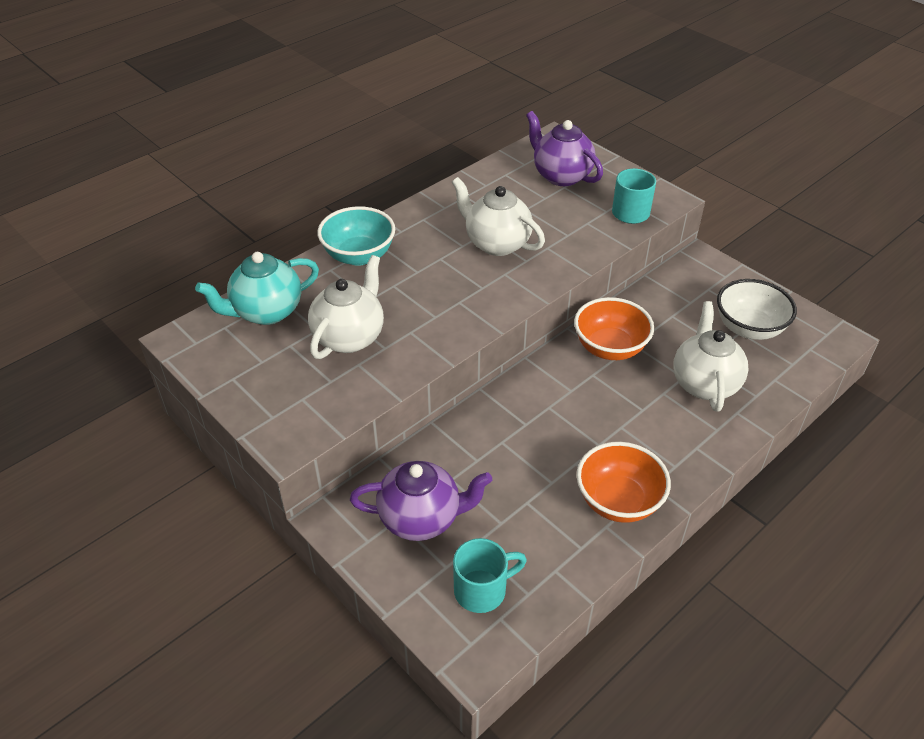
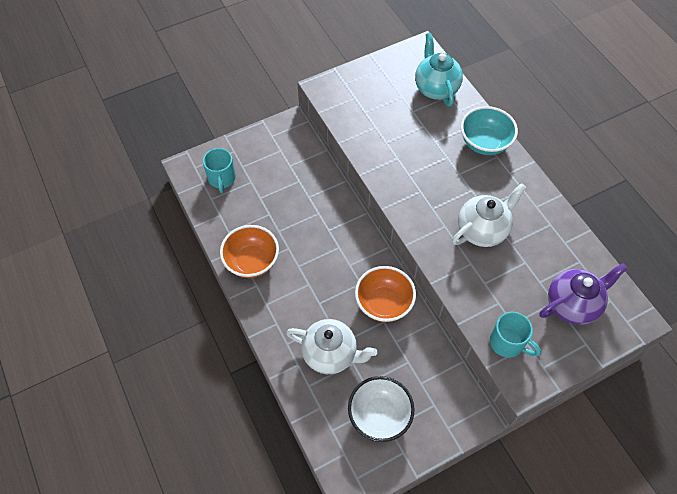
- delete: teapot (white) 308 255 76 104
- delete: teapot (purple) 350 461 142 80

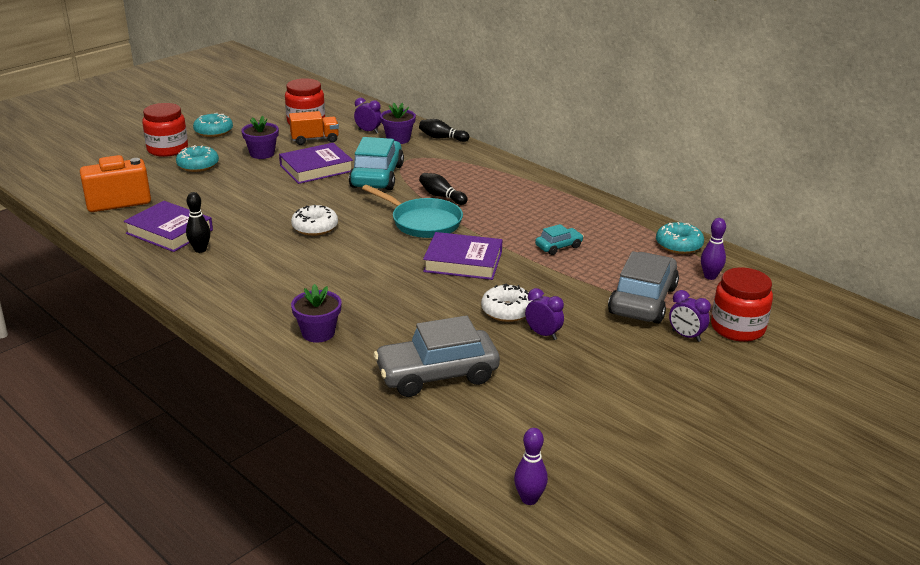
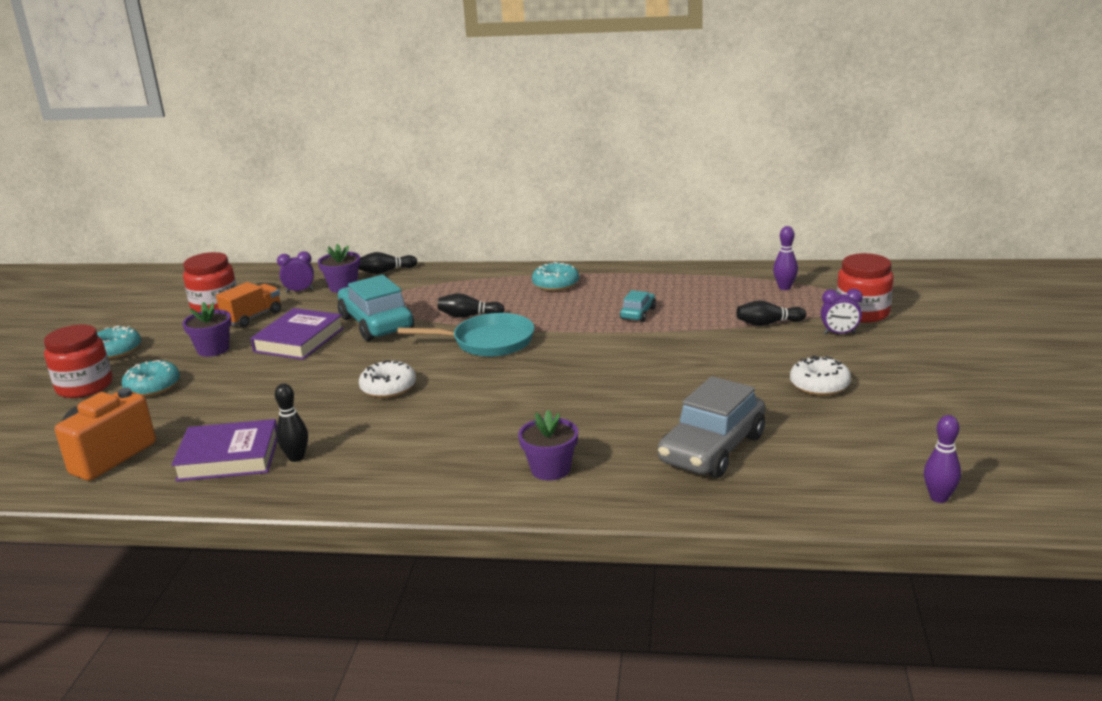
- move: donut (turquoise) 656 222 48 32 to 532 262 47 29
- replace: car (grey) 608 251 71 73 to bowling pin (black) 737 300 69 26
- move: donut (white) 481 284 52 38 to 790 355 61 41
- delete: book (purple) 423 232 79 48
- delete: clock (purple) 525 288 39 52

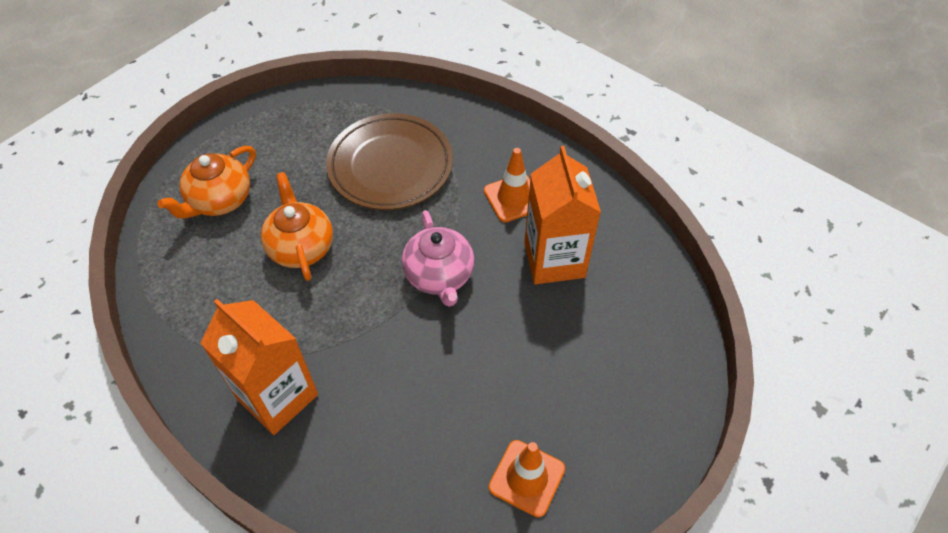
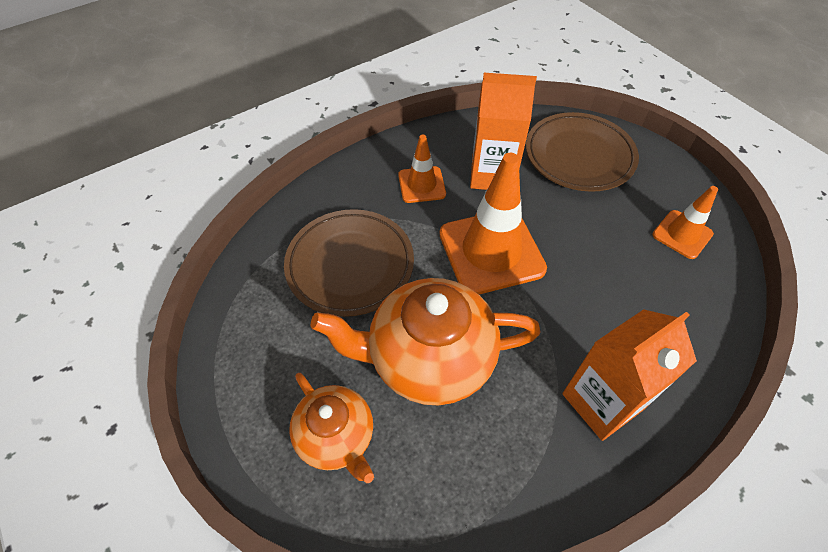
- resize: teapot (orange) 261 172 72 109 = 311 278 230 127 x1.68
- replace: teapot (pink) 402 210 72 97 to traffic cone (orange) 439 153 108 142
- insert: plate (brown) 526 112 113 80

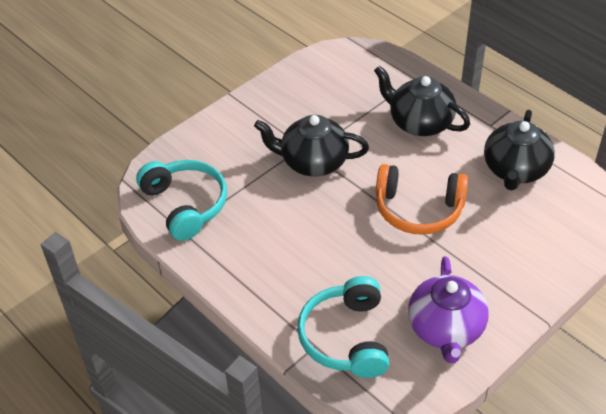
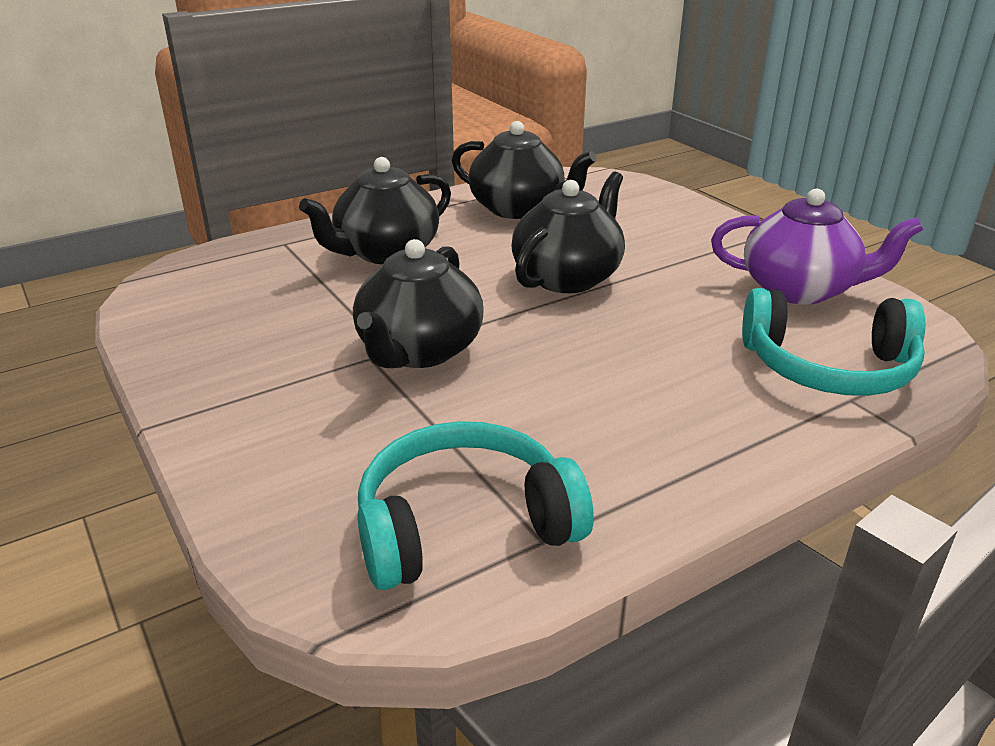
- replace: headphones (orange) 376 164 92 71 to teapot (black) 512 172 113 121

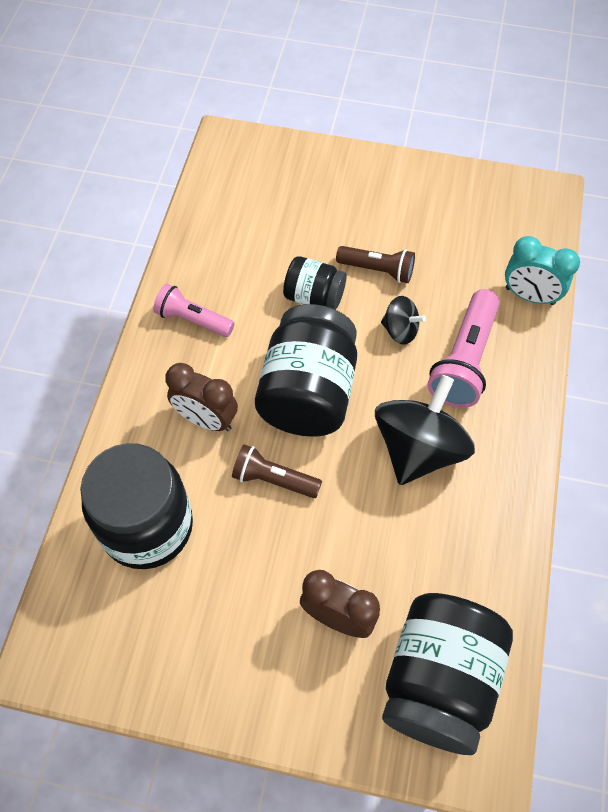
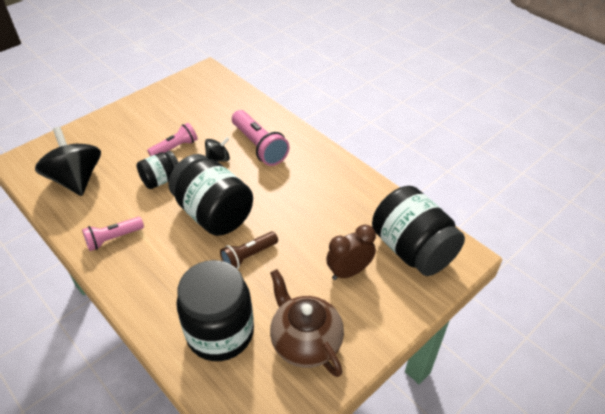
- move: spinning top (black) 375 375 100 110 to 35 127 66 69
- recolor: flashlight (brown) 336 246 79 37 to flashlight (pink) 147 123 51 33
- insert: teapot (brown) 270 269 74 108
- delete: clock (brown) 165 363 73 68
- delete: clock (turquoise) 505 236 75 69

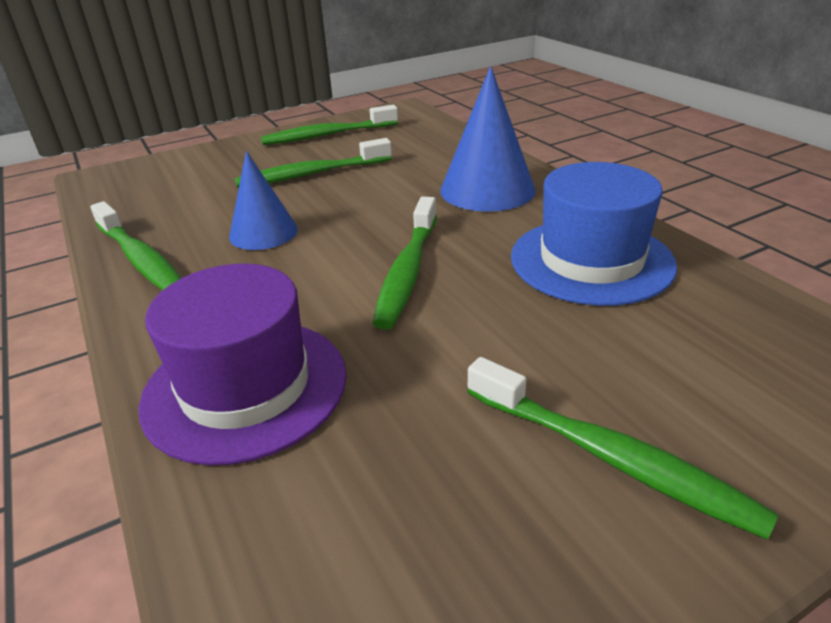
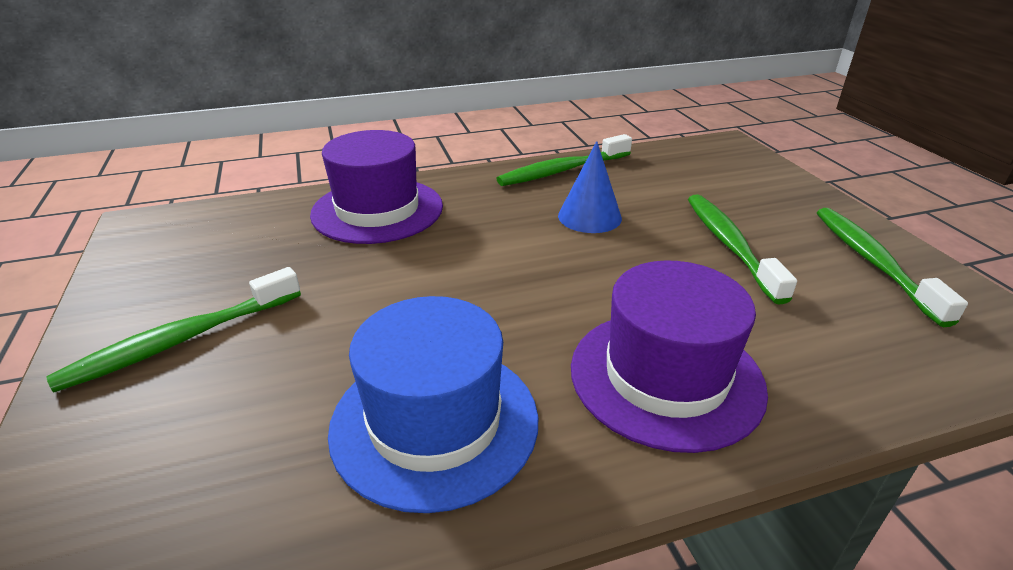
- replace: cone (blue) 440 66 96 146 to hat (purple) 571 261 197 192
- delete: toothbrush (green) 372 197 65 133

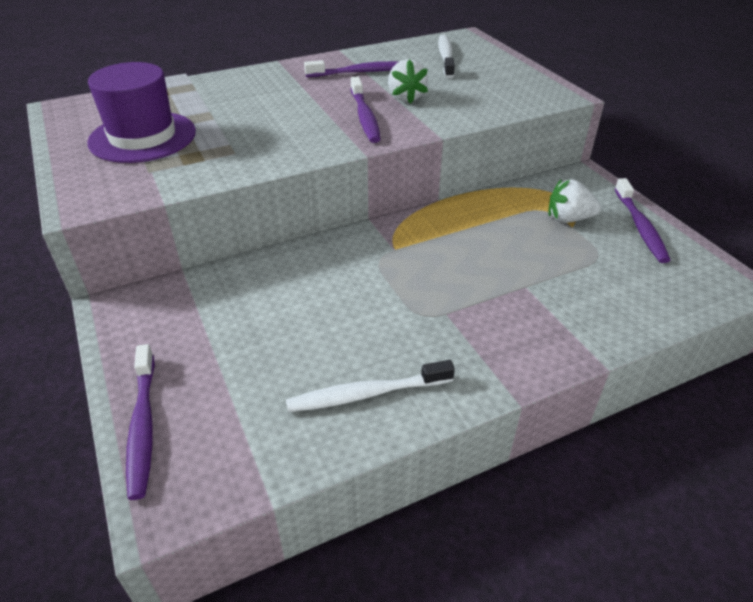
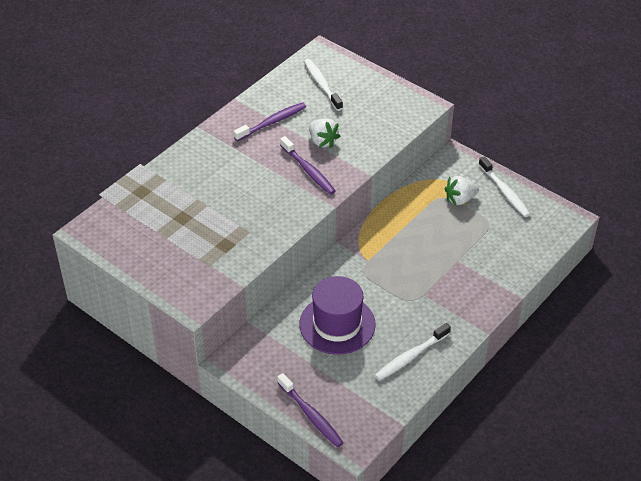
- move: hat (purple) 87 62 109 101 to 299 276 77 79
- recolor: toothbrush (purple) 615 178 55 85 to toothbrush (white) 478 156 52 61

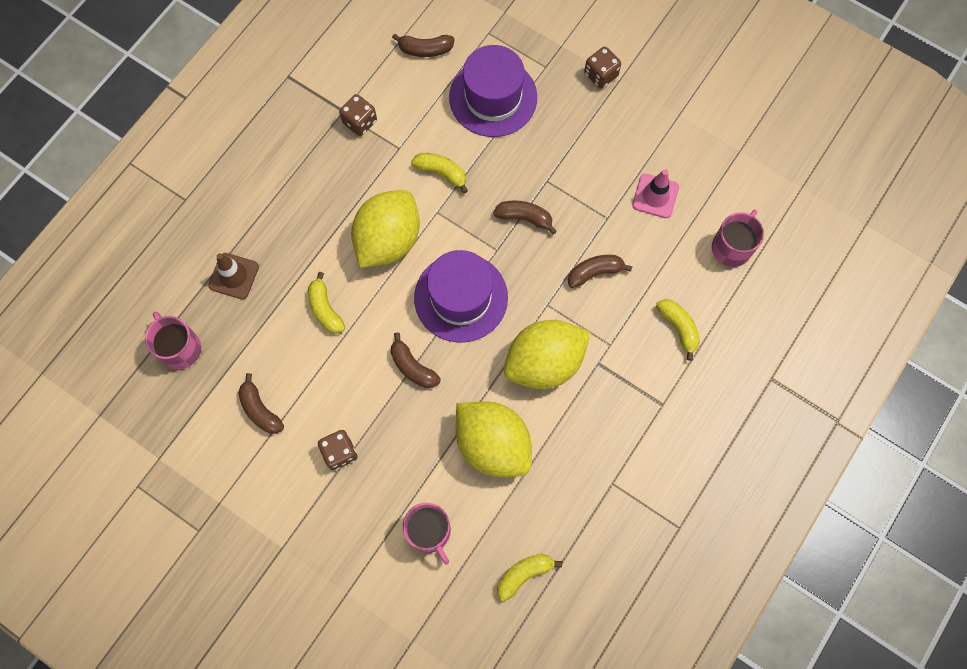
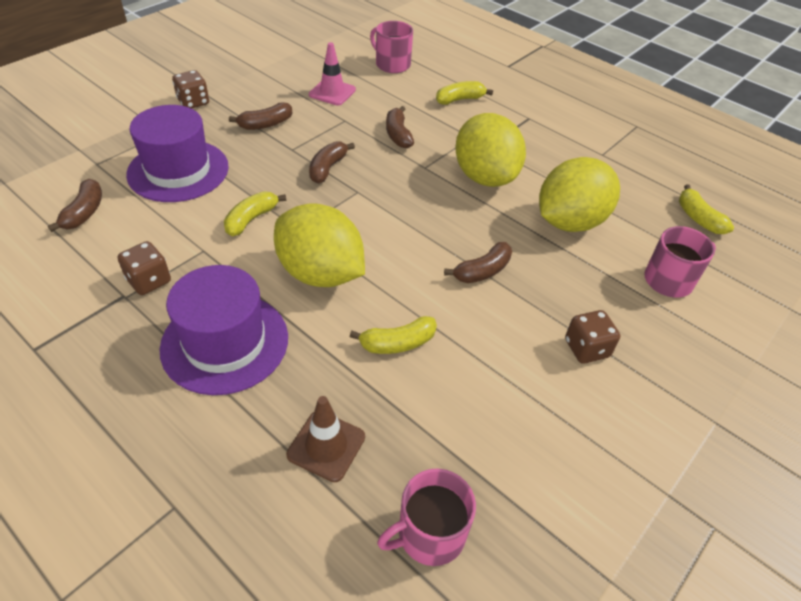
- move: hat (purple) 414 250 94 93 to 159 265 129 130
- move: banana (brown) 238 373 46 61 to 229 102 63 28

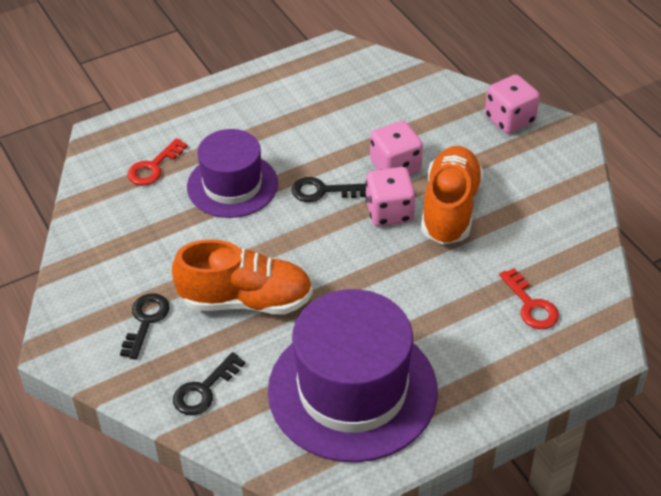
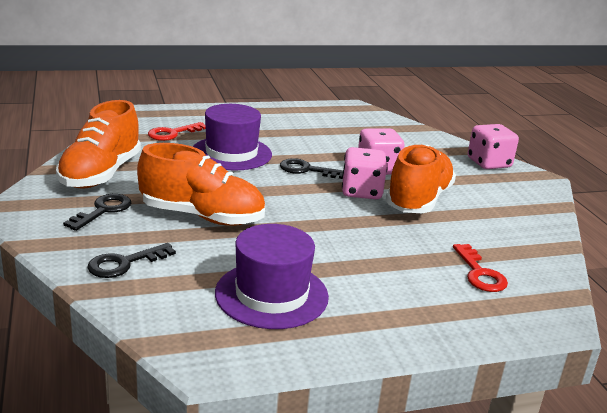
- insert: shoe (orange) 56 100 85 89
- resize: hat (purple) 268 289 170 173 = 215 224 114 105 x0.63

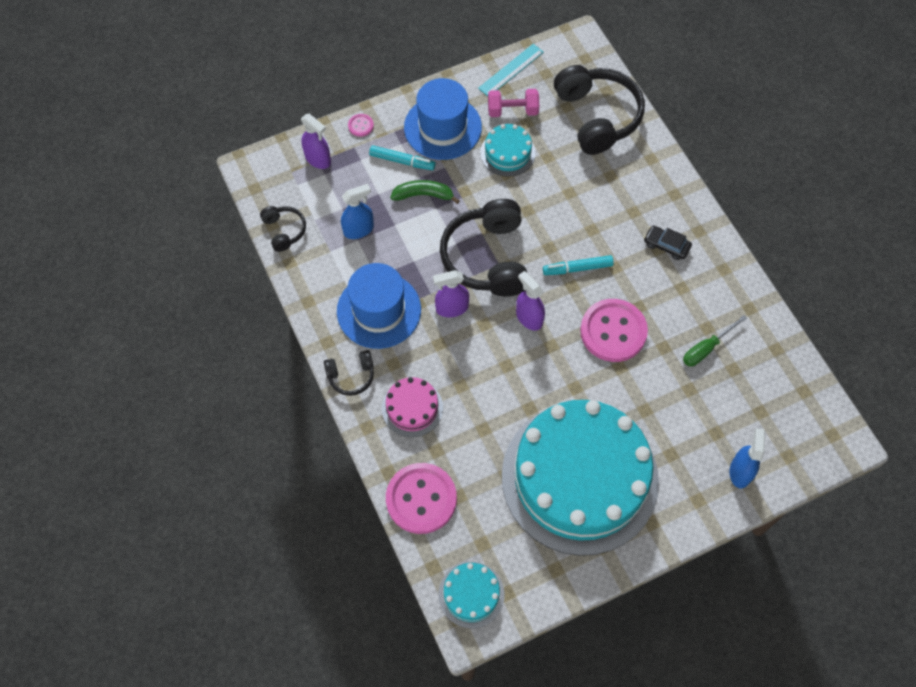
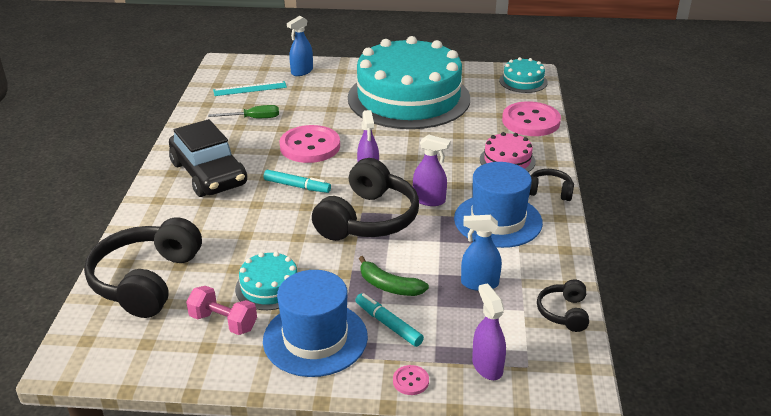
- resize: car (black) 644 226 48 34 = 169 119 78 78 x2.31
- move: ruler (turquoise) 478 44 65 52 to 213 81 74 15

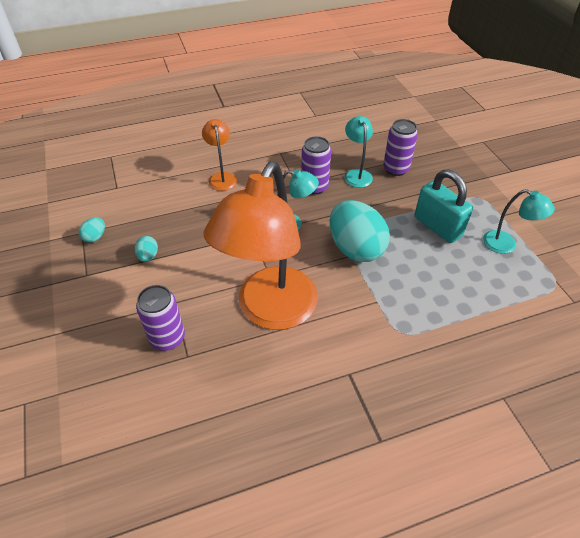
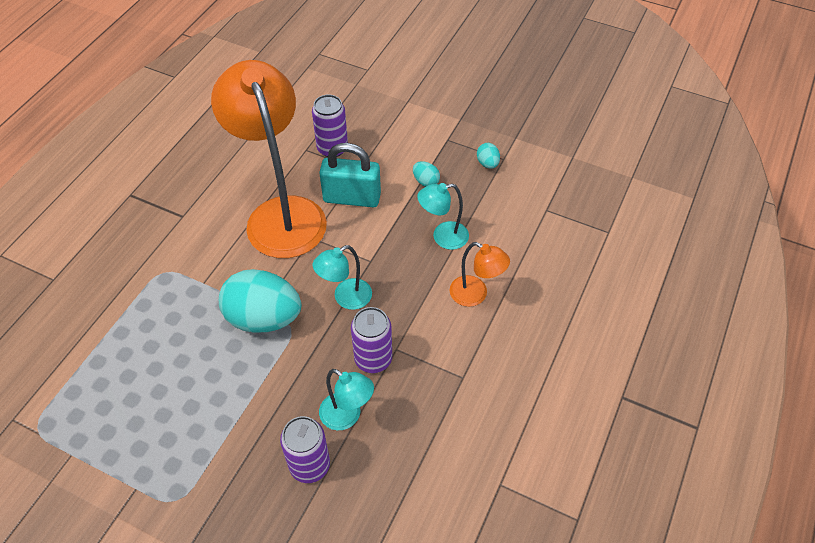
- move: padlock (turquoise) 415 170 58 73 to 319 143 62 65
- move: lamp (turquoise) 483 189 72 65 to 417 183 52 67

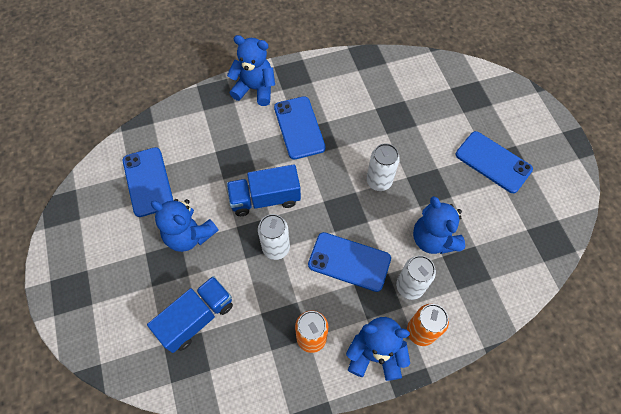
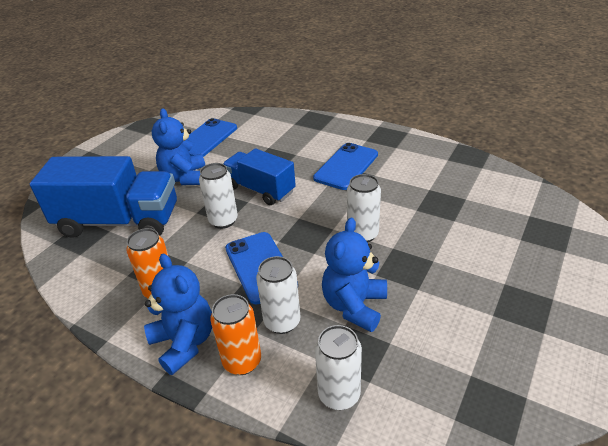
- resize: truck (blue) 147 276 86 77 = 30 156 147 82 x1.59
- insert: can (white) 315 325 47 85
- delete: teddy bear (blue) 227 35 48 71
- delete: phone (blue) 455 131 78 62

